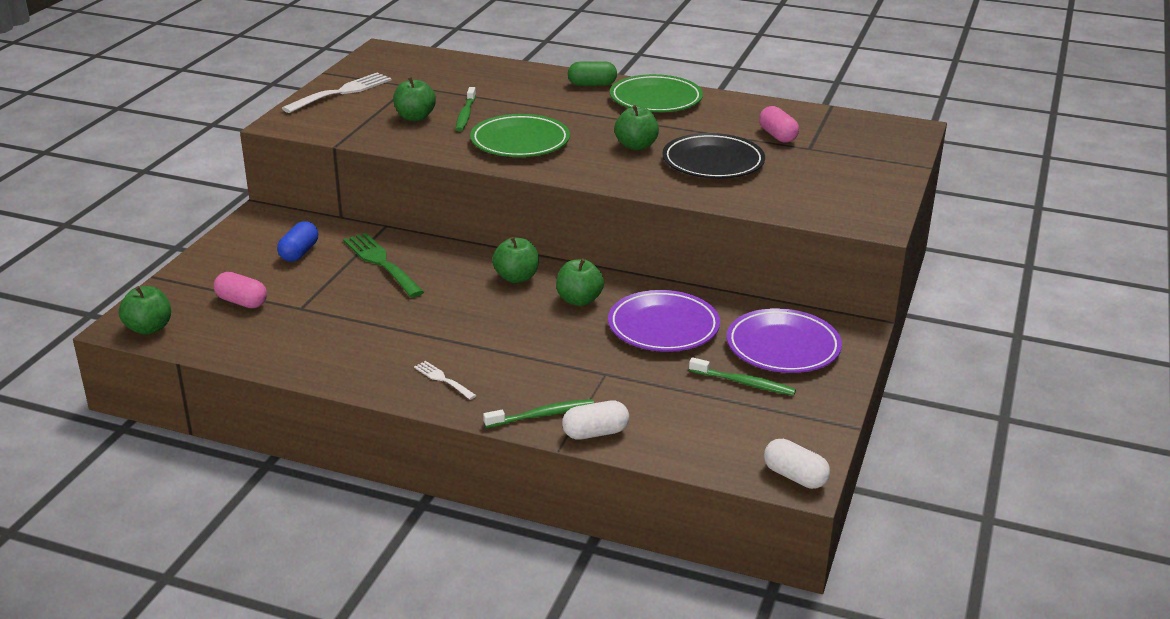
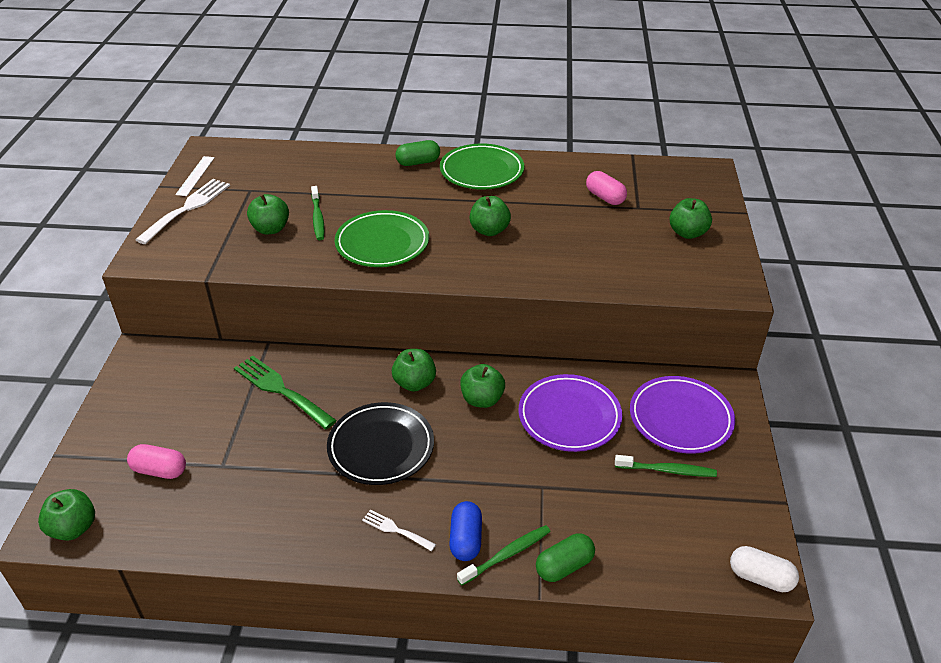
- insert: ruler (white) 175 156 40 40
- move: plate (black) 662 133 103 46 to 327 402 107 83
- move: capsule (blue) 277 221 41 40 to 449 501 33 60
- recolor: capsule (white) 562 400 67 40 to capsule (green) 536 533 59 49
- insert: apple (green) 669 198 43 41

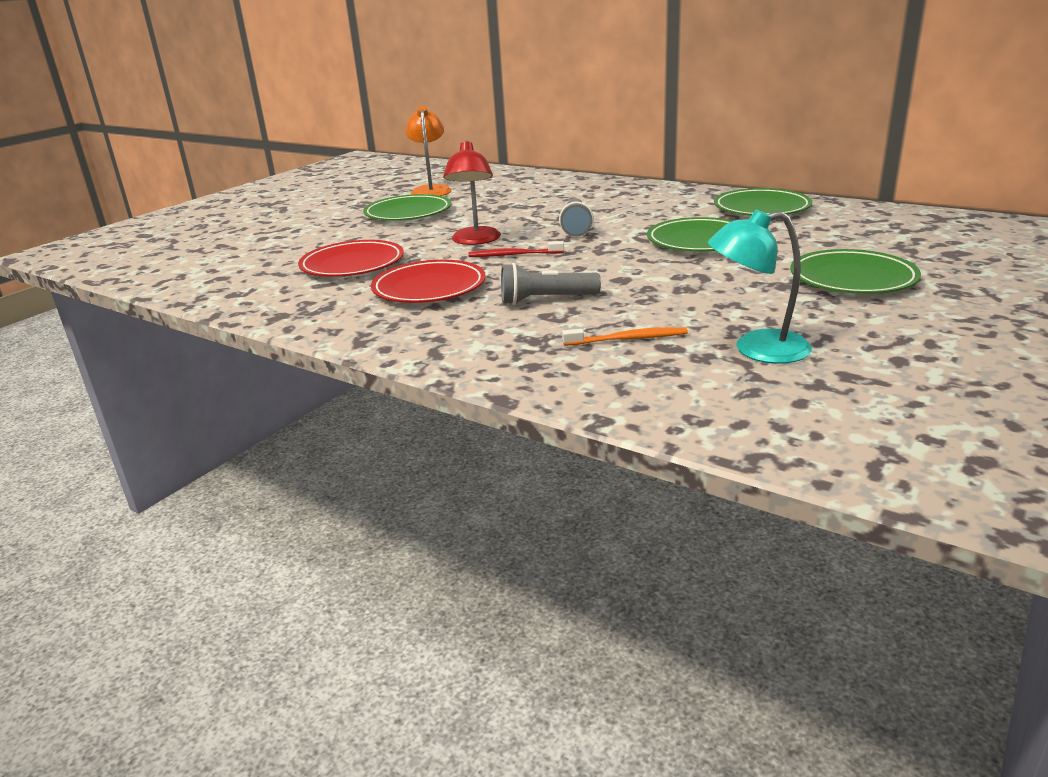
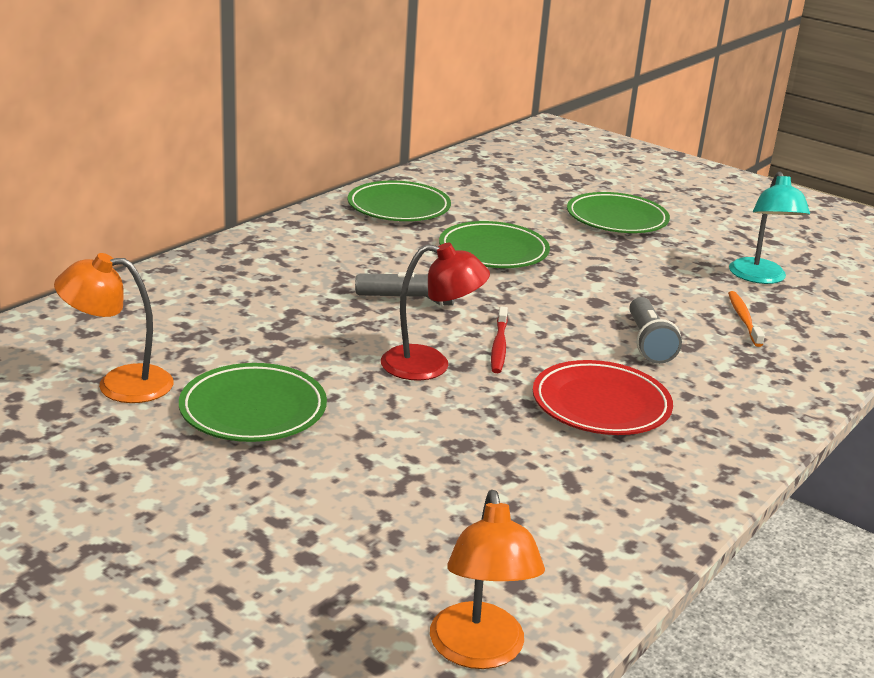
- insert: lamp (orange) 430 490 115 179
- delete: plate (red) 298 240 106 37

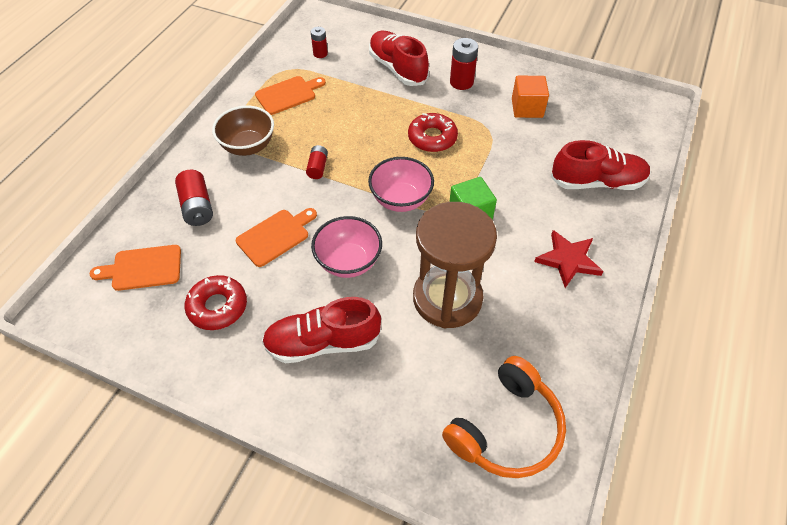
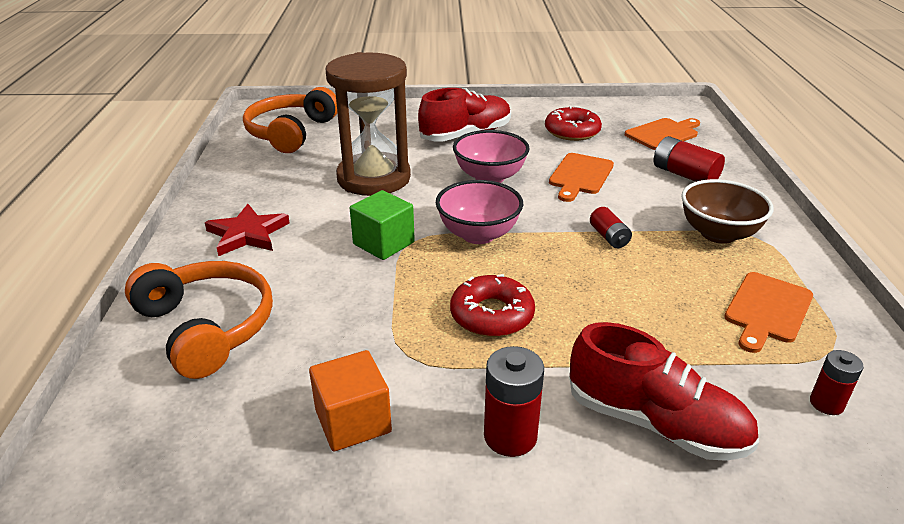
- replace: shoe (red) 551 140 100 50 to headphones (orange) 125 261 148 118

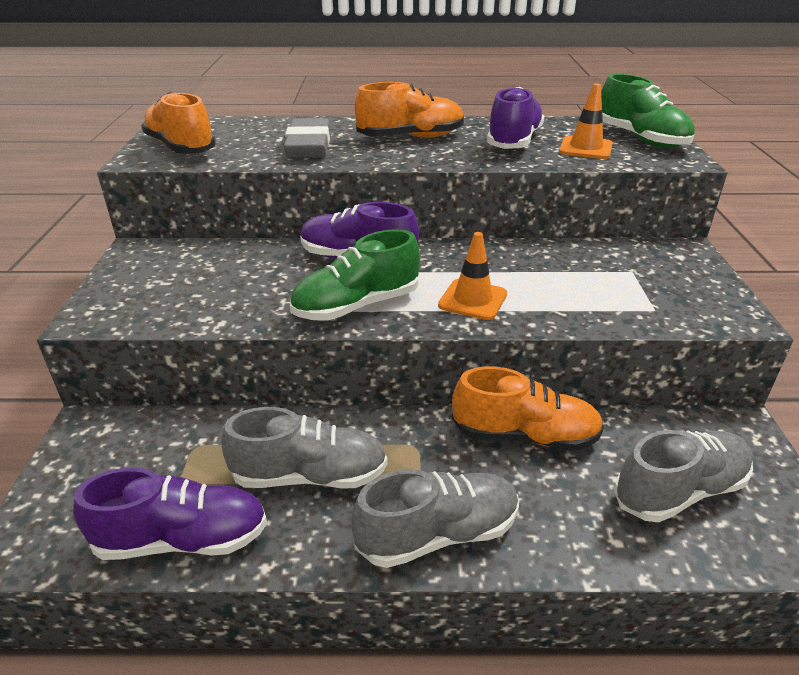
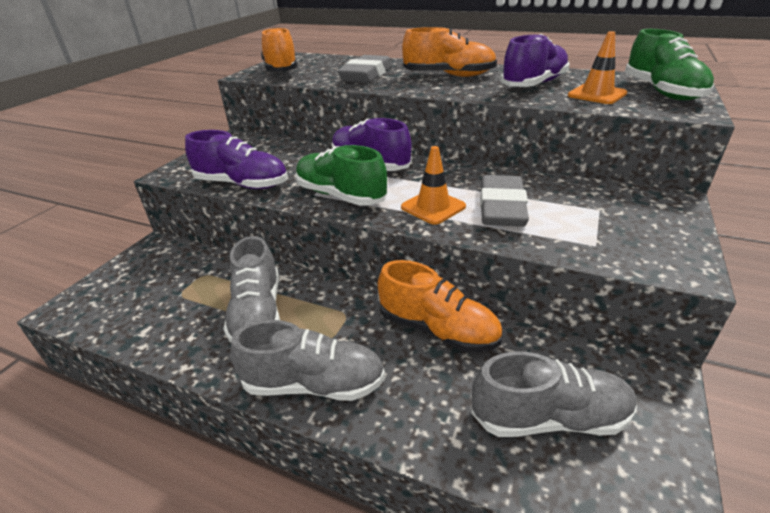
- move: shoe (purple) 73 468 194 92 to 185 130 103 59
- rotate: shoe (grey) 221 407 167 82 = 224 236 56 107 60 degrees clockwise
- rotate: shoe (green) 290 229 130 92 = 295 145 92 61 45 degrees clockwise
- insert: eraser (grey) 480 175 49 52

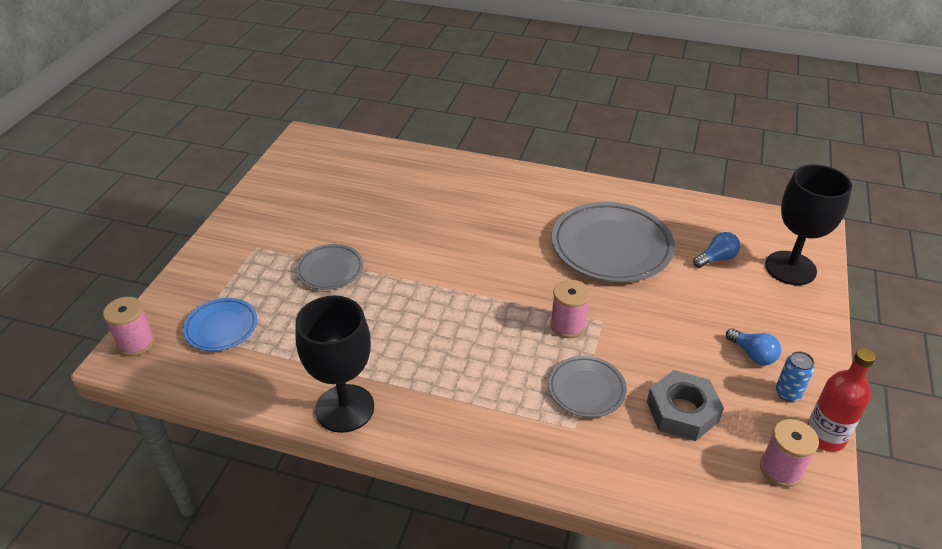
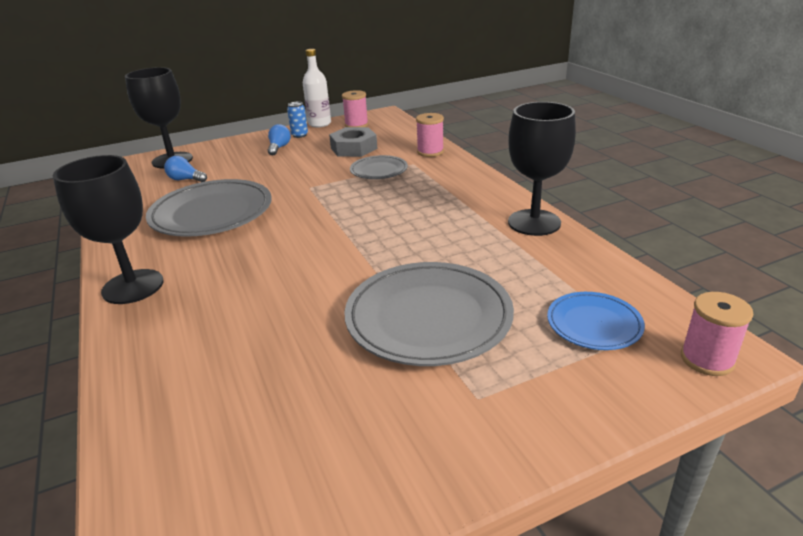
- insert: goblet (black) 53 155 110 149
- recolor: bottle (red) 807 348 69 104 to bottle (white) 303 49 28 79
- resize: plate (grey) 296 244 68 46 = 344 262 170 104 x1.87
- move: spool (pink) 550 280 41 58 to 416 113 28 44

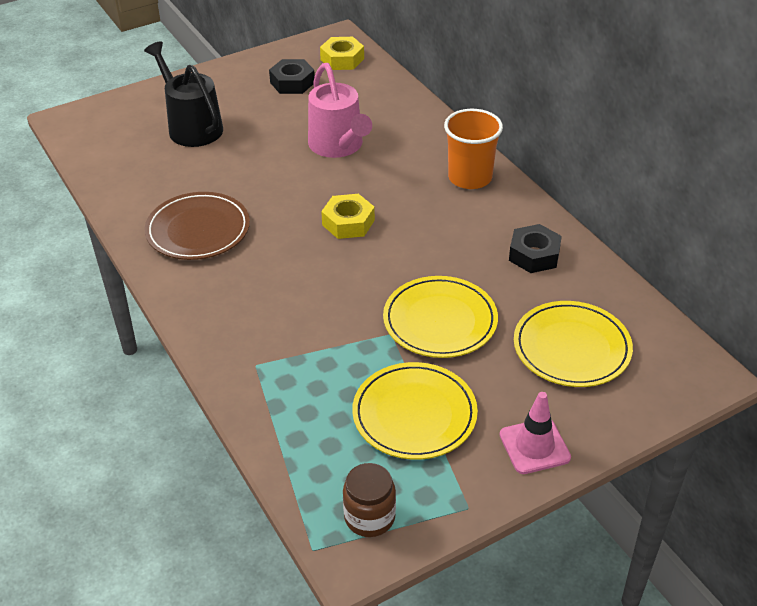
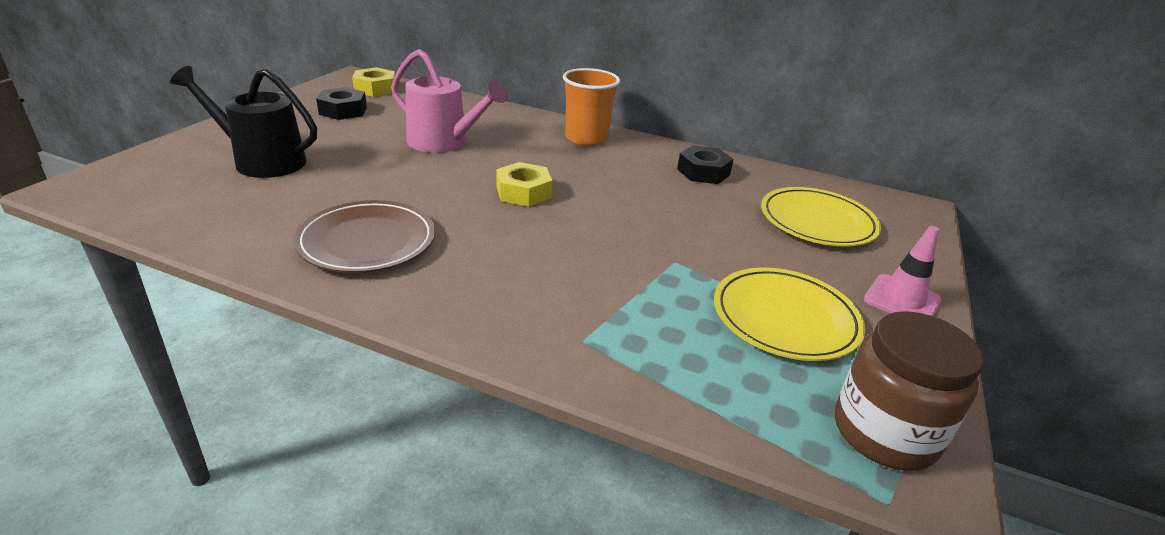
- resize: jar (brown) 343 463 53 74 = 835 311 149 160 x1.52
- delete: plate (yellow) 383 276 115 82

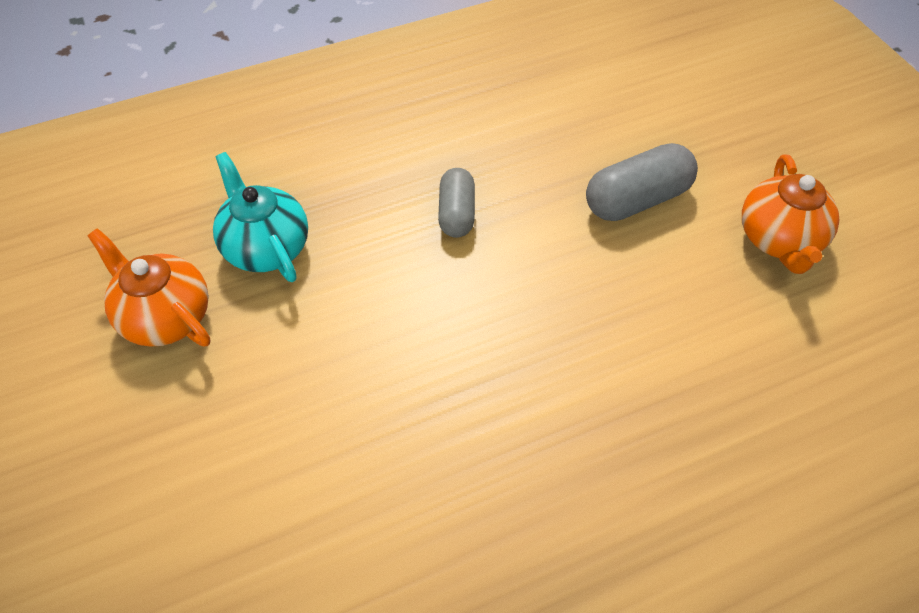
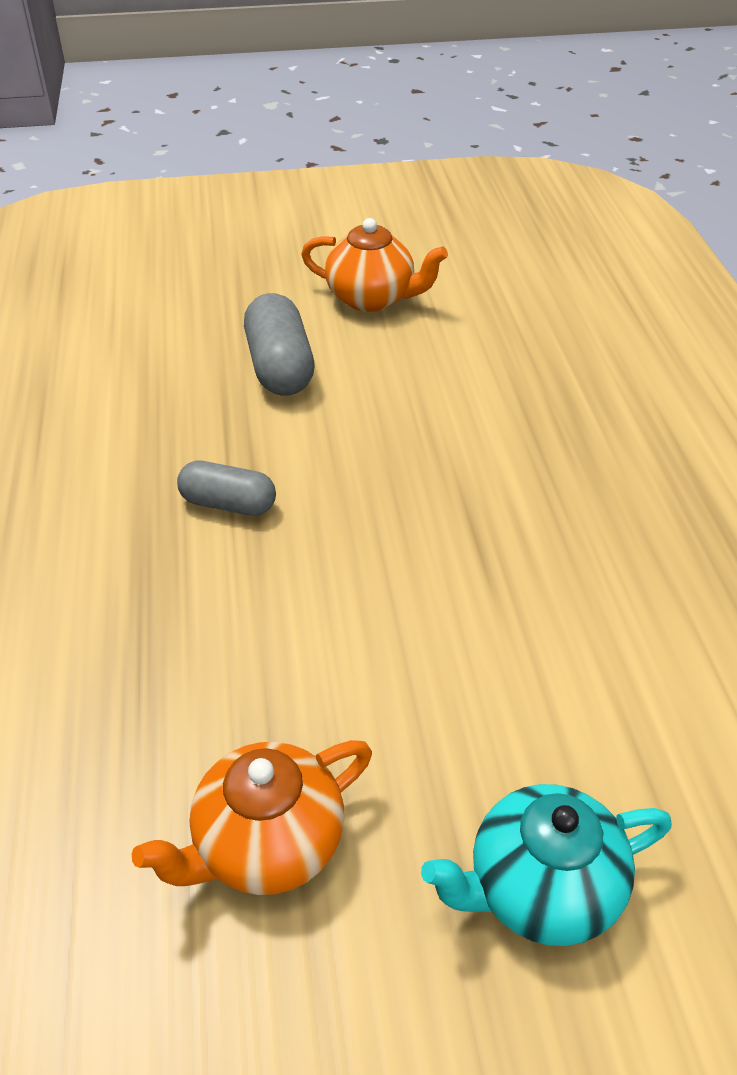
- move: teapot (turquoise) 213 152 95 130 to 421 784 251 162

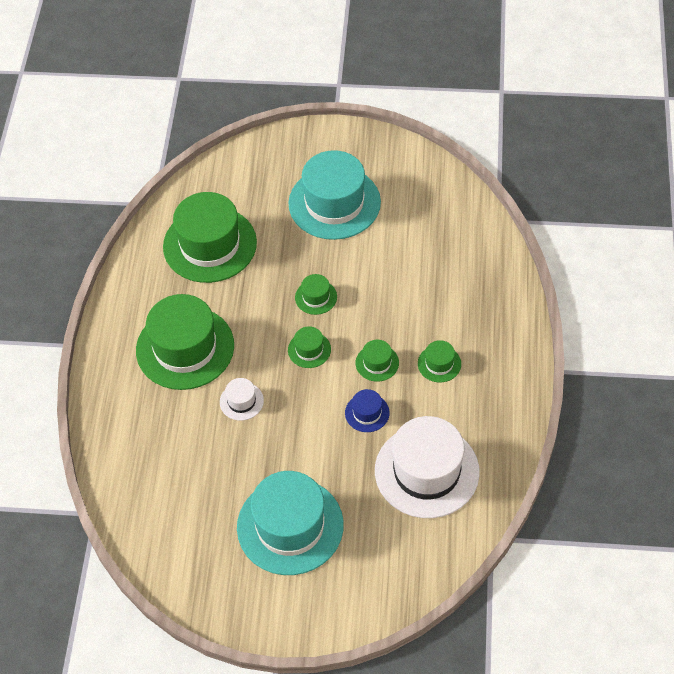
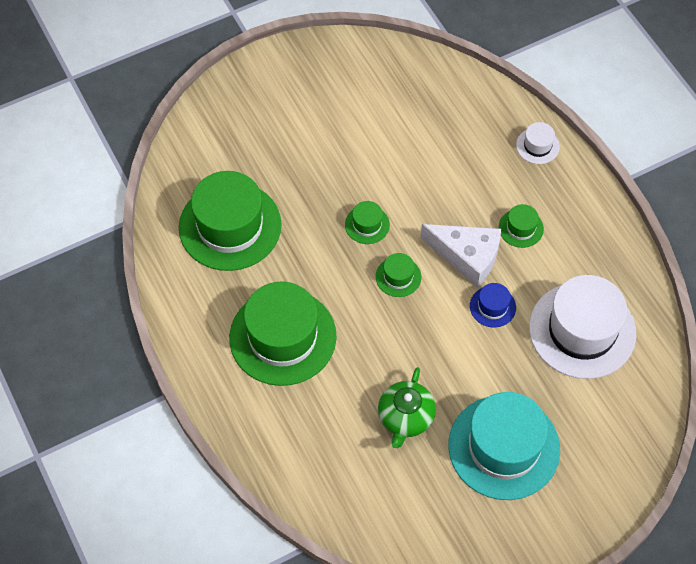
- insert: teapot (green) 378 367 58 81
- replace: hat (green) 356 340 43 42 to cheese (white) 421 224 80 63
- move: hat (white) 220 378 44 43 to 516 122 44 42
- delete: hat (turquoise) 288 150 93 90

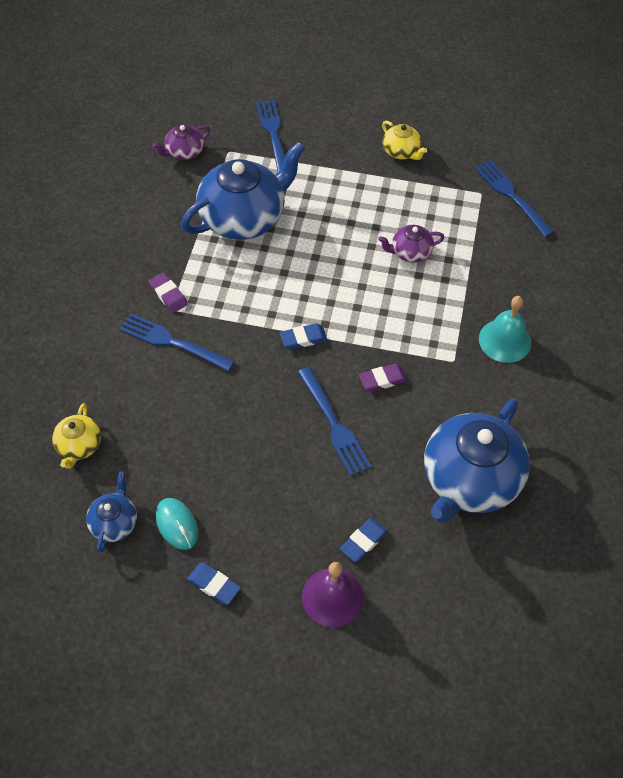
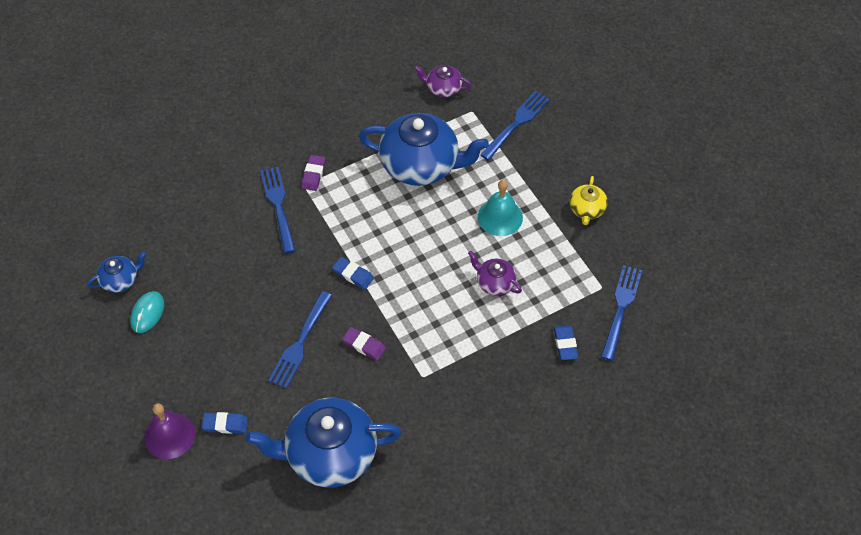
- move: bell (turquoise) 479 296 52 67 to 478 180 45 56
- move: eraser (blue) 187 563 54 42 to 554 325 25 35
- delete: teapot (yellow) 52 403 49 66

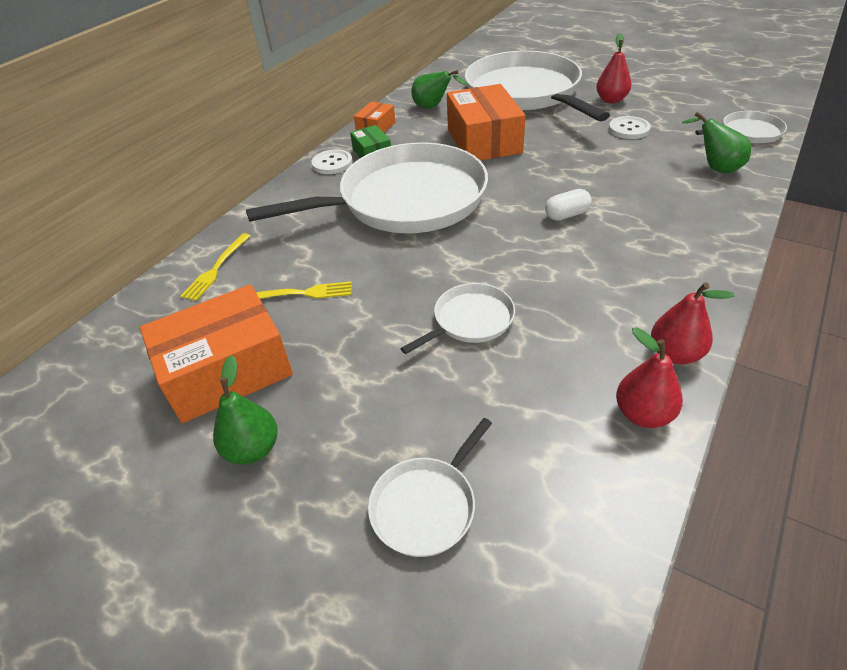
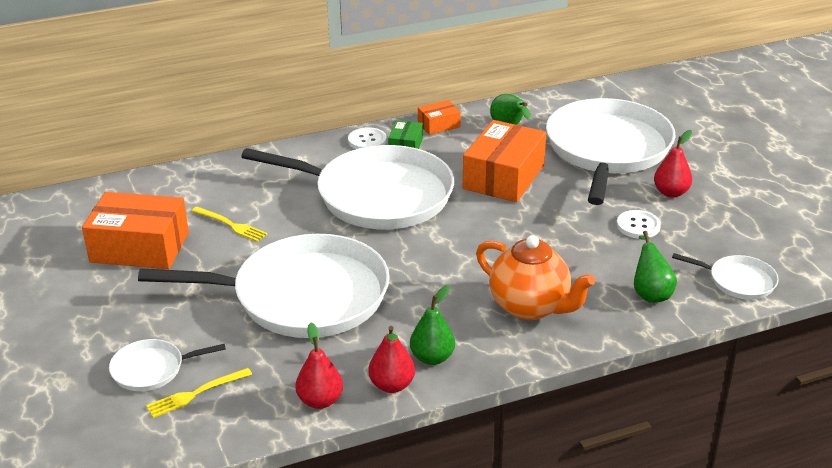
- resize: pan (white) 400 283 115 71 = 138 234 252 104 x2.31
- move: fork (yellow) 180 233 70 68 to 146 368 106 50
- move: pear (green) 213 355 65 110 to 410 285 45 80
- insert: teapot (orange) 476 235 119 85
- delete: capsule (white) 545 189 47 32

